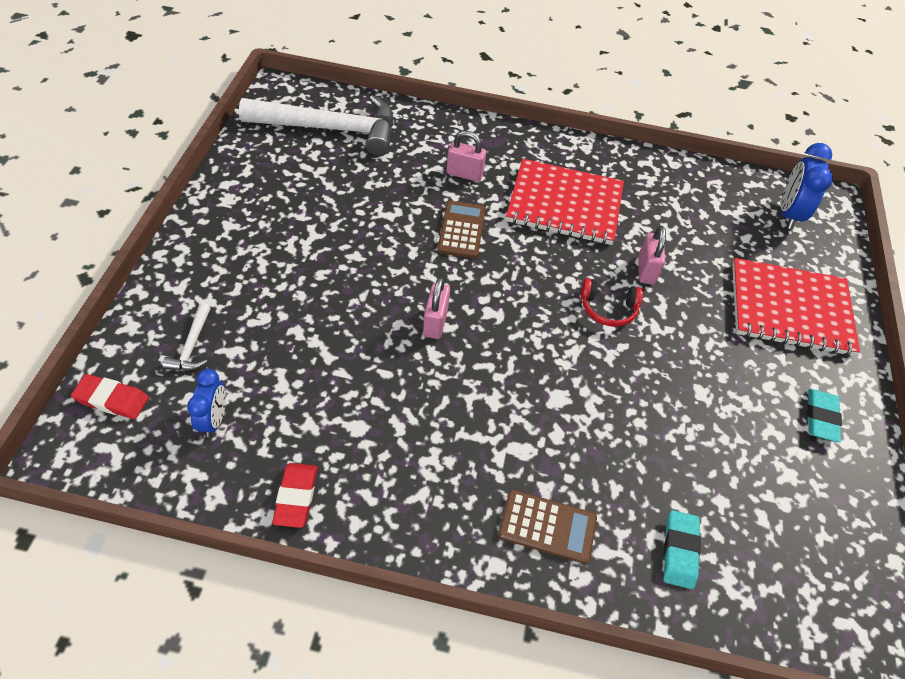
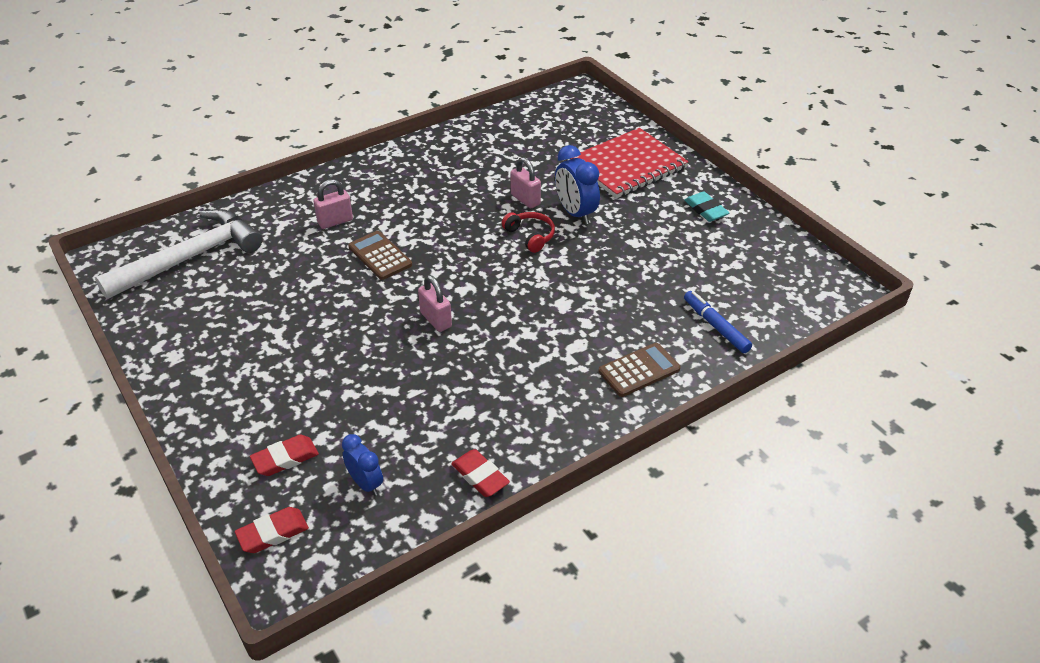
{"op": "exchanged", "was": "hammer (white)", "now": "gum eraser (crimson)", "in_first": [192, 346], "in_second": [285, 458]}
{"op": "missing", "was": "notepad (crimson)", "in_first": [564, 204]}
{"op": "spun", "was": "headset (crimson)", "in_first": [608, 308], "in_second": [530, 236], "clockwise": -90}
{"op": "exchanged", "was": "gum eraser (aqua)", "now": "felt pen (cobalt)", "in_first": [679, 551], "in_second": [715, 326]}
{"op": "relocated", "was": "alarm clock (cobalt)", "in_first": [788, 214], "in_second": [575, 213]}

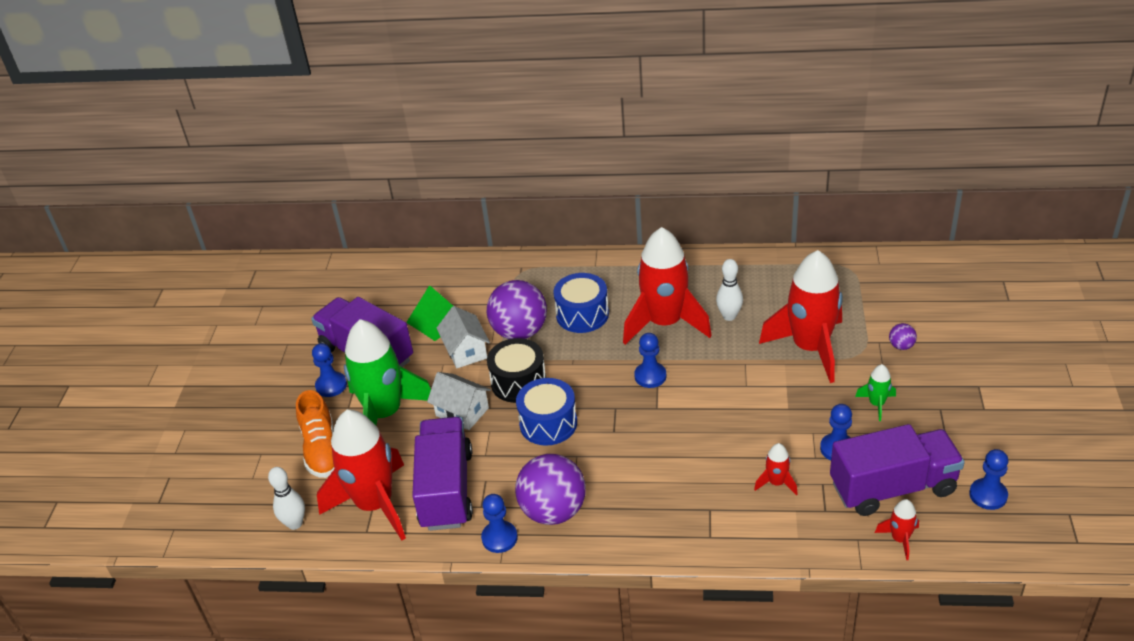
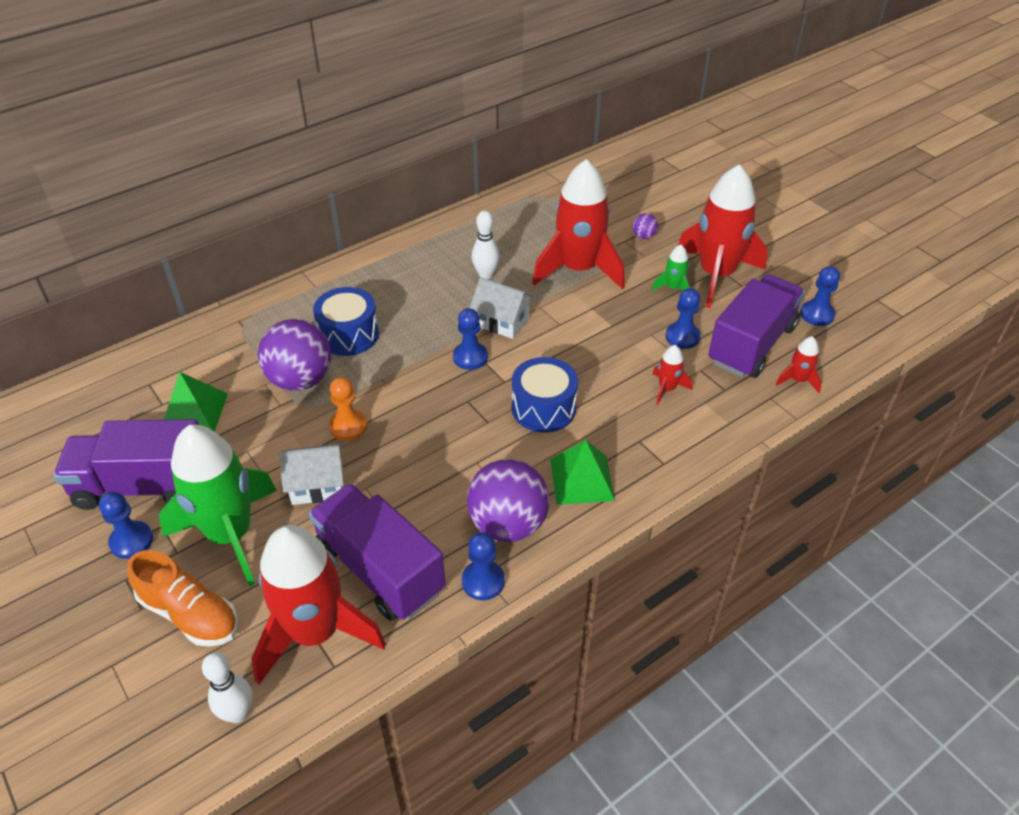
{"op": "relocated", "was": "toy house (white)", "in_first": [466, 351], "in_second": [502, 321]}
{"op": "exchanged", "was": "snare drum (jet-black)", "now": "game pawn (bright orange)", "in_first": [518, 382], "in_second": [348, 426]}
{"op": "relocated", "was": "snare drum (cobalt)", "in_first": [548, 423], "in_second": [543, 408]}
{"op": "relocated", "was": "toy rocket (crimson)", "in_first": [665, 323], "in_second": [716, 275]}
{"op": "appeared", "now": "pyramid shape (green)", "in_second": [581, 479]}

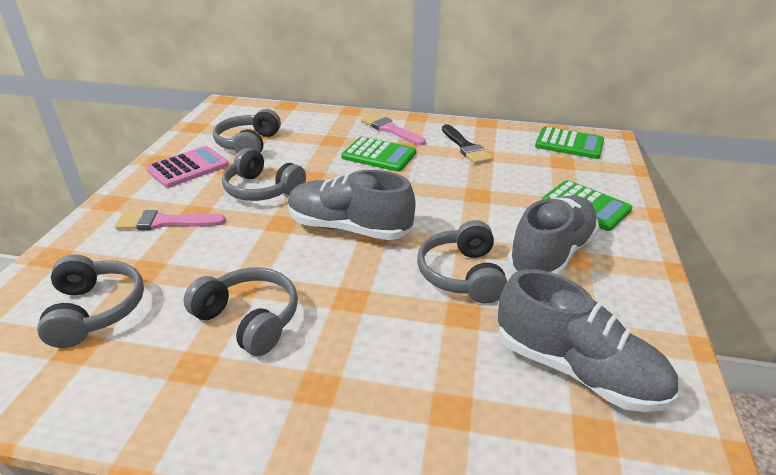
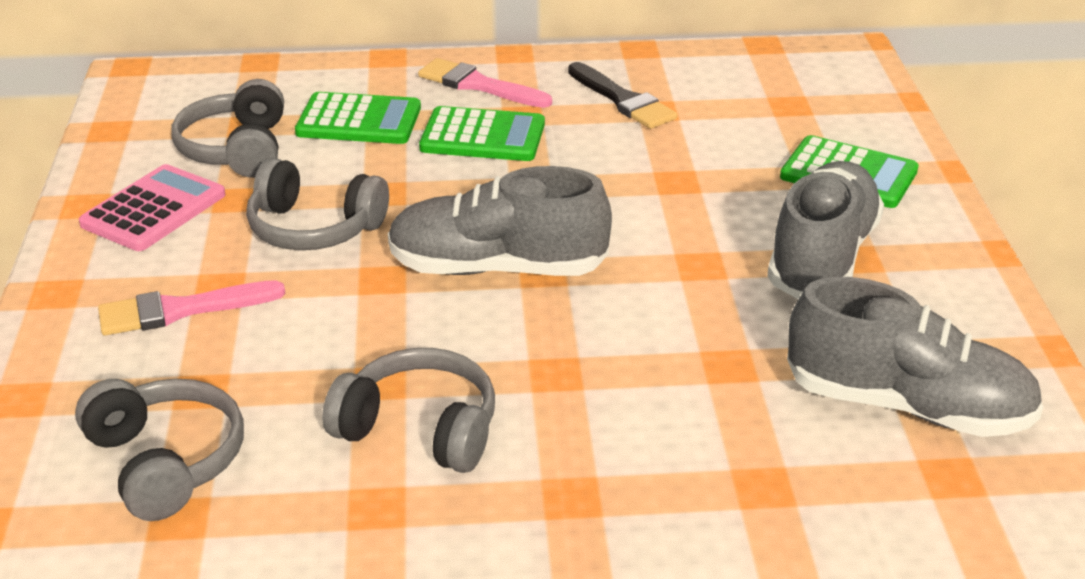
{"op": "missing", "was": "headset (gray)", "in_first": [462, 275]}
{"op": "relocated", "was": "calculator (green)", "in_first": [569, 144], "in_second": [359, 121]}

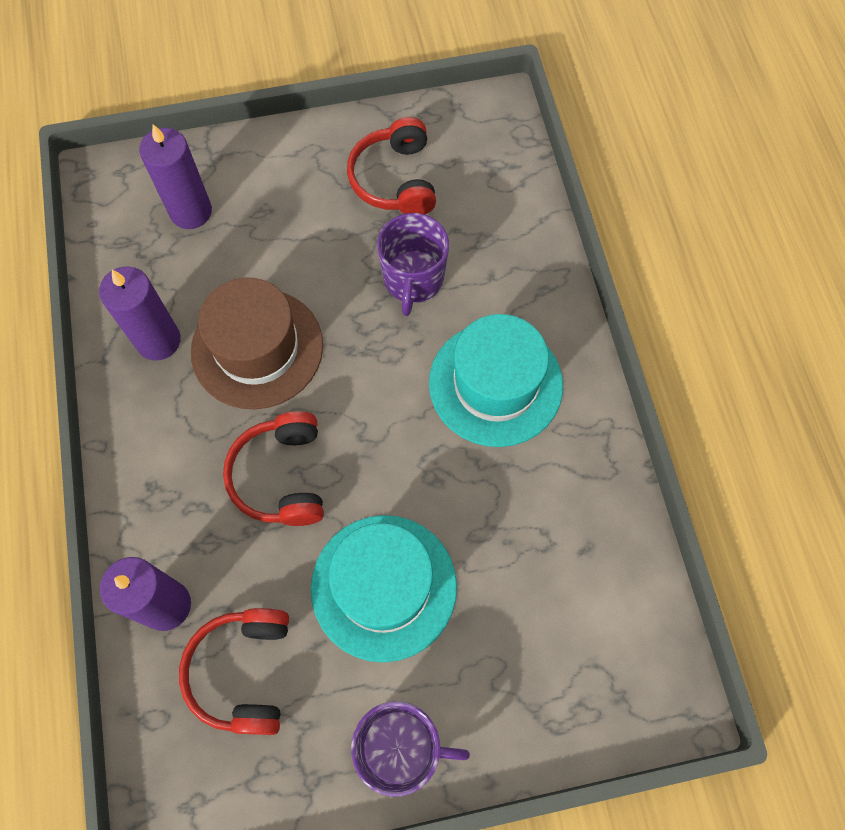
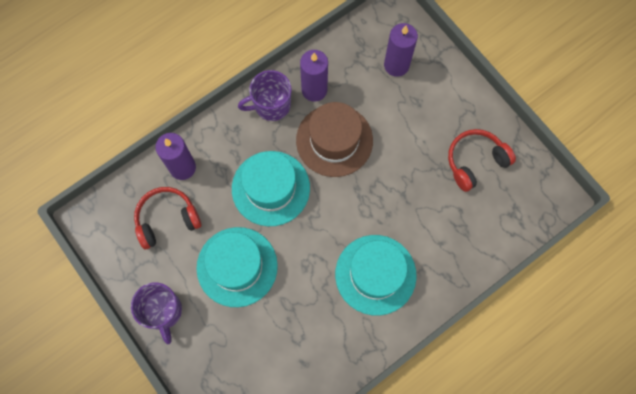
{"op": "exchanged", "was": "headset (crimson)", "now": "top hat (aqua)", "in_first": [281, 476], "in_second": [270, 188]}
{"op": "relocated", "was": "coffee mug (purple)", "in_first": [413, 279], "in_second": [271, 105]}

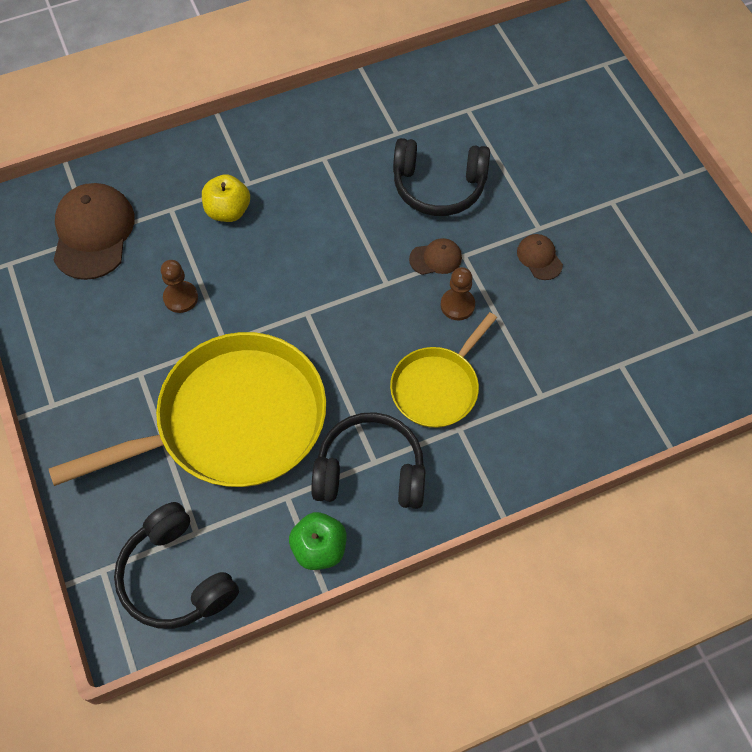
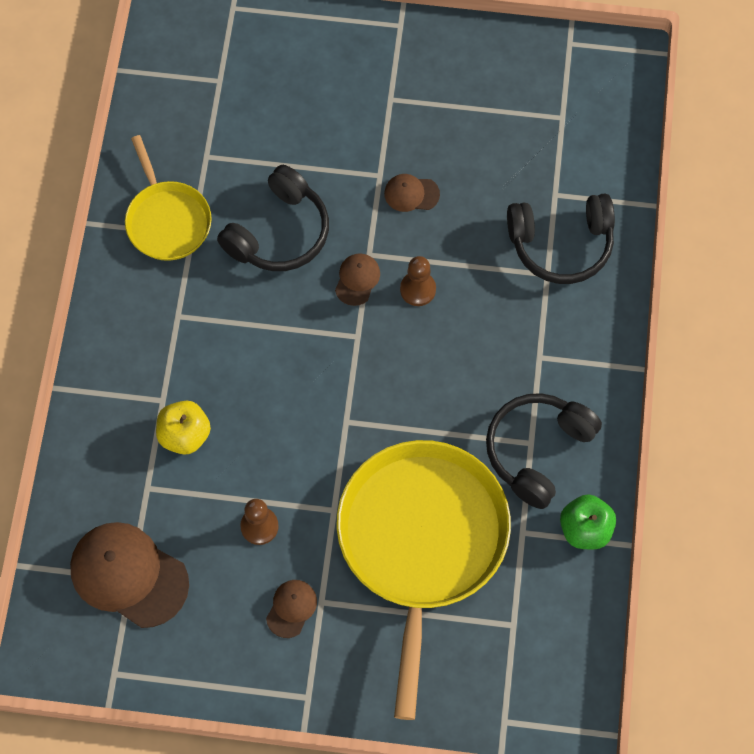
{"op": "relocated", "was": "headset (jet-black)", "in_first": [176, 577], "in_second": [561, 245]}
{"op": "relocated", "was": "skillet (bright yellow)", "in_first": [437, 387], "in_second": [167, 220]}
{"op": "appeared", "now": "baseball cap (russet)", "in_second": [291, 608]}

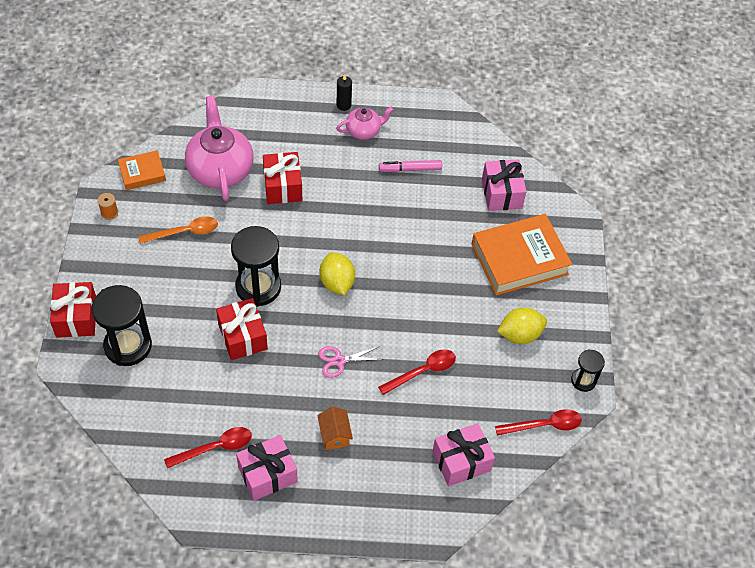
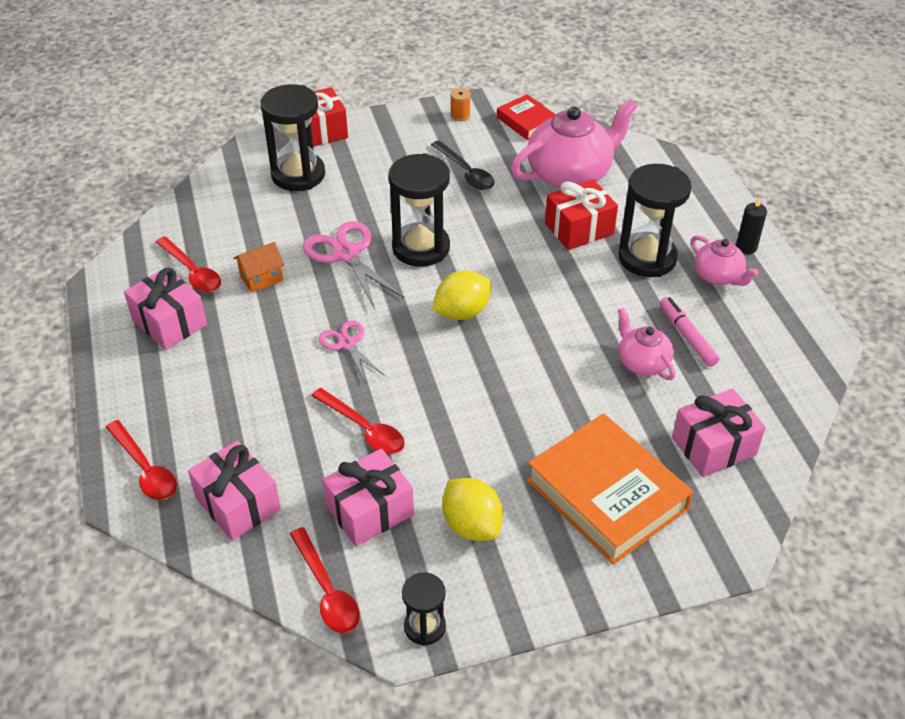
{"op": "colour", "was": "book (bright orange)", "now": "book (crimson)", "in_first": [142, 173], "in_second": [526, 122]}
{"op": "colour", "was": "teaspoon (bright orange)", "now": "teaspoon (jet-black)", "in_first": [184, 232], "in_second": [465, 172]}
{"op": "exchanged", "was": "gift (crimson)", "now": "pair of scissors (rose-pink)", "in_first": [243, 336], "in_second": [346, 254]}
{"op": "relocated", "was": "toy house (bright orange)", "in_first": [334, 435], "in_second": [261, 278]}
{"op": "appeared", "now": "teaspoon (crimson)", "in_second": [145, 469]}
{"op": "appeared", "now": "gift (rose-pink)", "in_second": [370, 510]}
{"op": "appeared", "now": "sand timer (jet-black)", "in_second": [647, 258]}
{"op": "appeared", "now": "tea pot (rose-pink)", "in_second": [642, 362]}

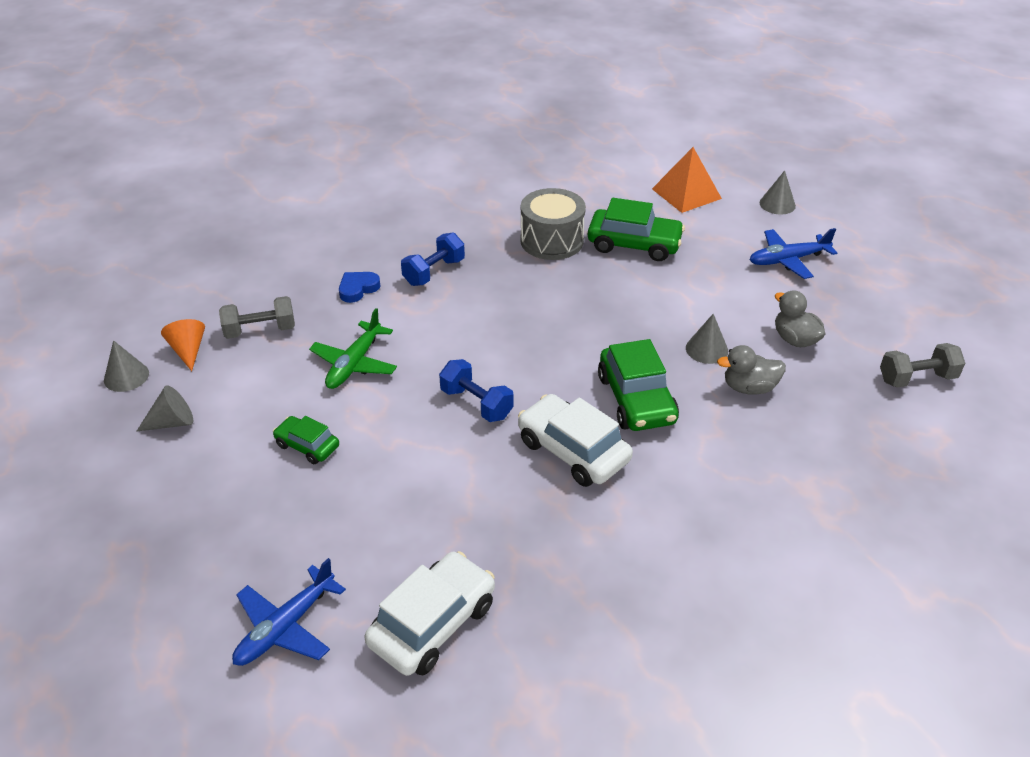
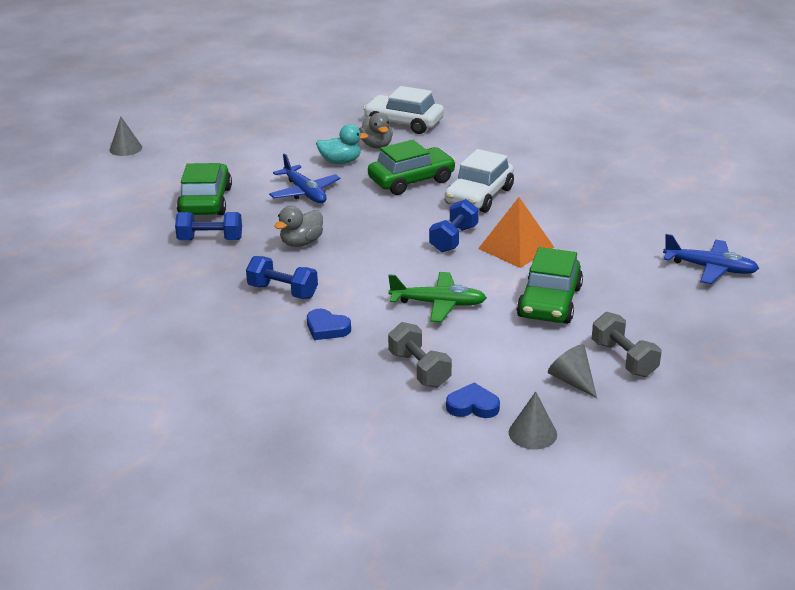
{"op": "exchanged", "was": "solid cone (bright orange)", "now": "heart shape (cobalt)", "in_first": [188, 350], "in_second": [472, 406]}
{"op": "size", "was": "toy car (green)", "in_first": [307, 446], "in_second": [549, 302], "ratio": 1.76}
{"op": "relocated", "was": "toy car (white)", "in_first": [433, 624], "in_second": [404, 123]}
{"op": "exchanged", "was": "snare drum (gray)", "now": "hand weight (cobalt)", "in_first": [552, 241], "in_second": [210, 240]}
{"op": "relocated", "was": "pyramid shape (bright orange)", "in_first": [686, 193], "in_second": [516, 247]}
{"op": "exchanged", "was": "solid cone (gray)", "now": "rubber duck (aqua)", "in_first": [707, 349], "in_second": [341, 162]}
{"op": "relocated", "was": "toy plane (cobalt)", "in_first": [787, 260], "in_second": [305, 192]}
{"op": "relocated", "was": "rubber duck (gray)", "in_first": [795, 339], "in_second": [301, 243]}
{"op": "relocated", "was": "hand weight (gray)", "in_first": [917, 378], "in_second": [623, 359]}

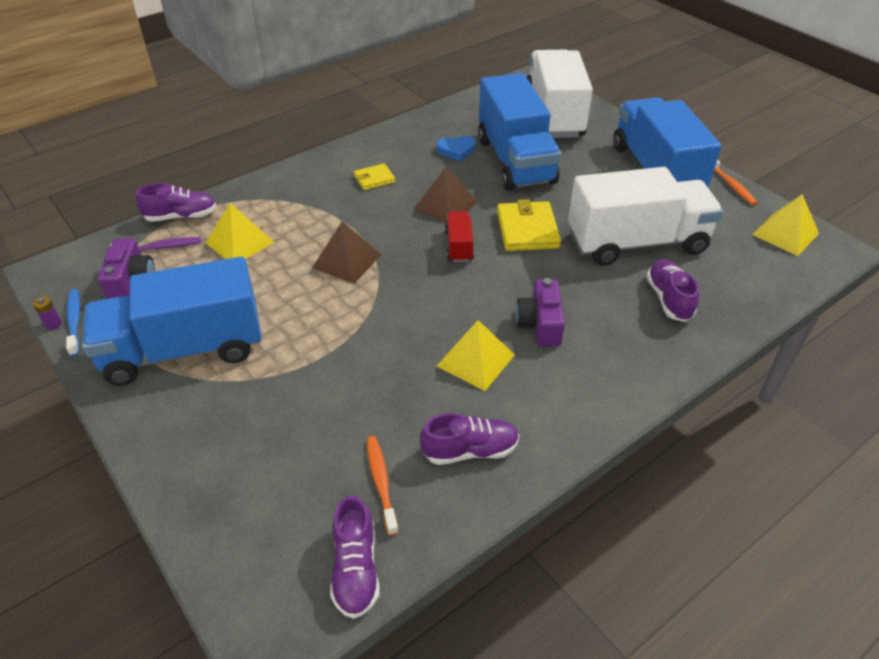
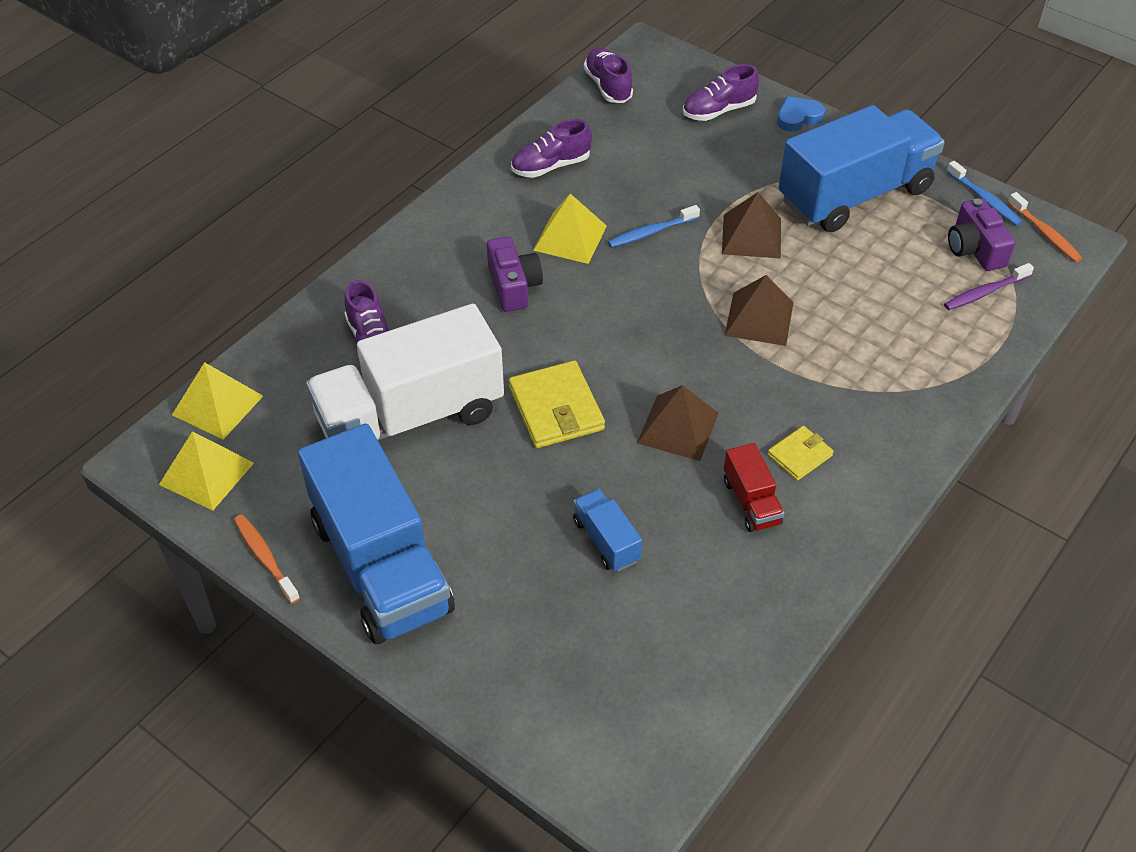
{"op": "missing", "was": "AA battery (purple)", "in_first": [53, 324]}
{"op": "relocated", "was": "lace-up shoe (purple)", "in_first": [181, 216], "in_second": [718, 110]}
{"op": "relocated", "was": "pyramid shape (bright yellow)", "in_first": [240, 242], "in_second": [217, 405]}
{"op": "relocated", "was": "tooth brush (bright orange)", "in_first": [381, 483], "in_second": [1045, 233]}
{"op": "relocated", "was": "heart shape (cobalt)", "in_first": [456, 150], "in_second": [798, 117]}
{"op": "relocated", "was": "truck (crimson)", "in_first": [459, 246], "in_second": [751, 502]}
{"op": "size", "was": "truck (cobalt)", "in_first": [515, 160], "in_second": [606, 541], "ratio": 0.43}
{"op": "missing", "was": "truck (white)", "in_first": [554, 115]}
{"op": "appeared", "now": "tooth brush (cobalt)", "in_second": [651, 232]}
{"op": "appeared", "now": "pyramid shape (russet)", "in_second": [751, 236]}

